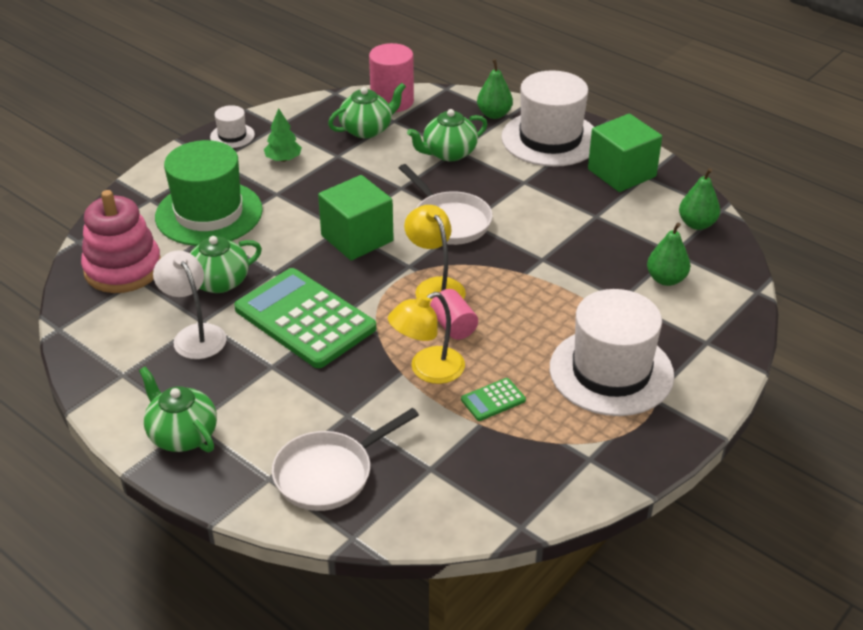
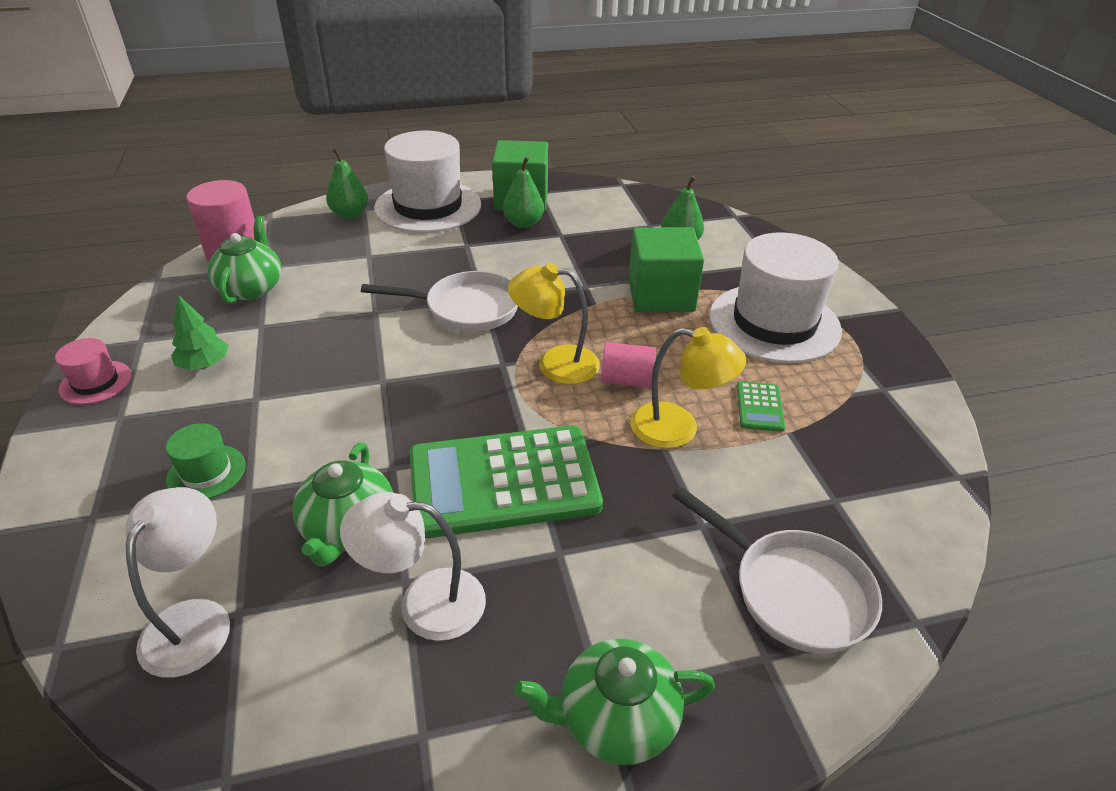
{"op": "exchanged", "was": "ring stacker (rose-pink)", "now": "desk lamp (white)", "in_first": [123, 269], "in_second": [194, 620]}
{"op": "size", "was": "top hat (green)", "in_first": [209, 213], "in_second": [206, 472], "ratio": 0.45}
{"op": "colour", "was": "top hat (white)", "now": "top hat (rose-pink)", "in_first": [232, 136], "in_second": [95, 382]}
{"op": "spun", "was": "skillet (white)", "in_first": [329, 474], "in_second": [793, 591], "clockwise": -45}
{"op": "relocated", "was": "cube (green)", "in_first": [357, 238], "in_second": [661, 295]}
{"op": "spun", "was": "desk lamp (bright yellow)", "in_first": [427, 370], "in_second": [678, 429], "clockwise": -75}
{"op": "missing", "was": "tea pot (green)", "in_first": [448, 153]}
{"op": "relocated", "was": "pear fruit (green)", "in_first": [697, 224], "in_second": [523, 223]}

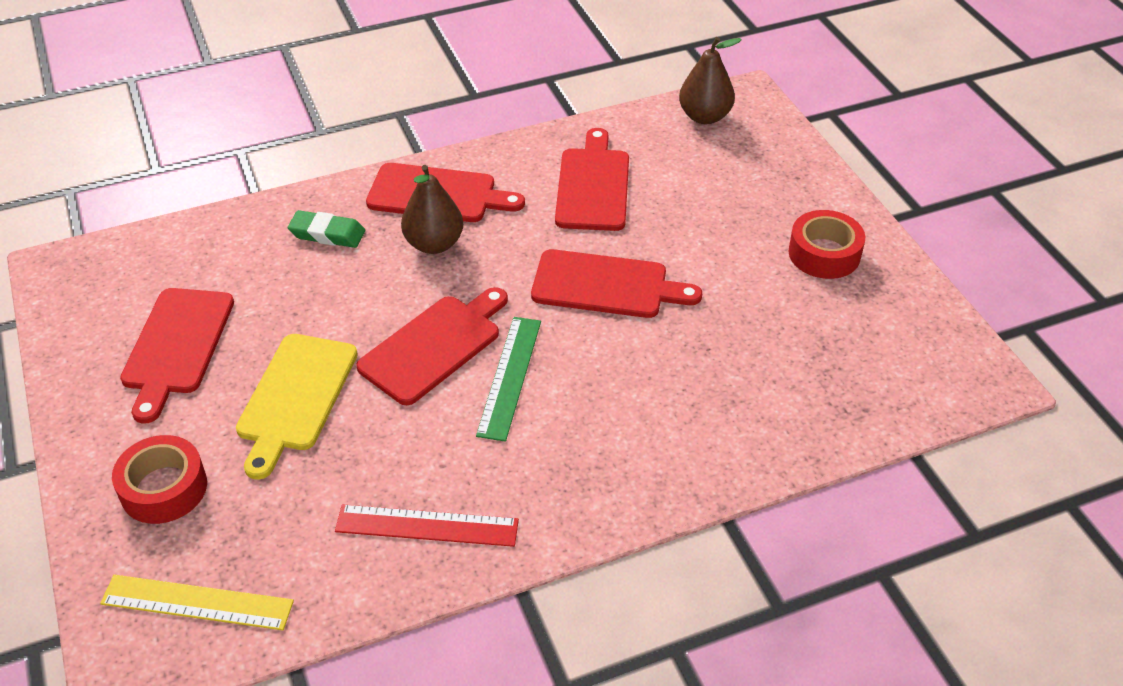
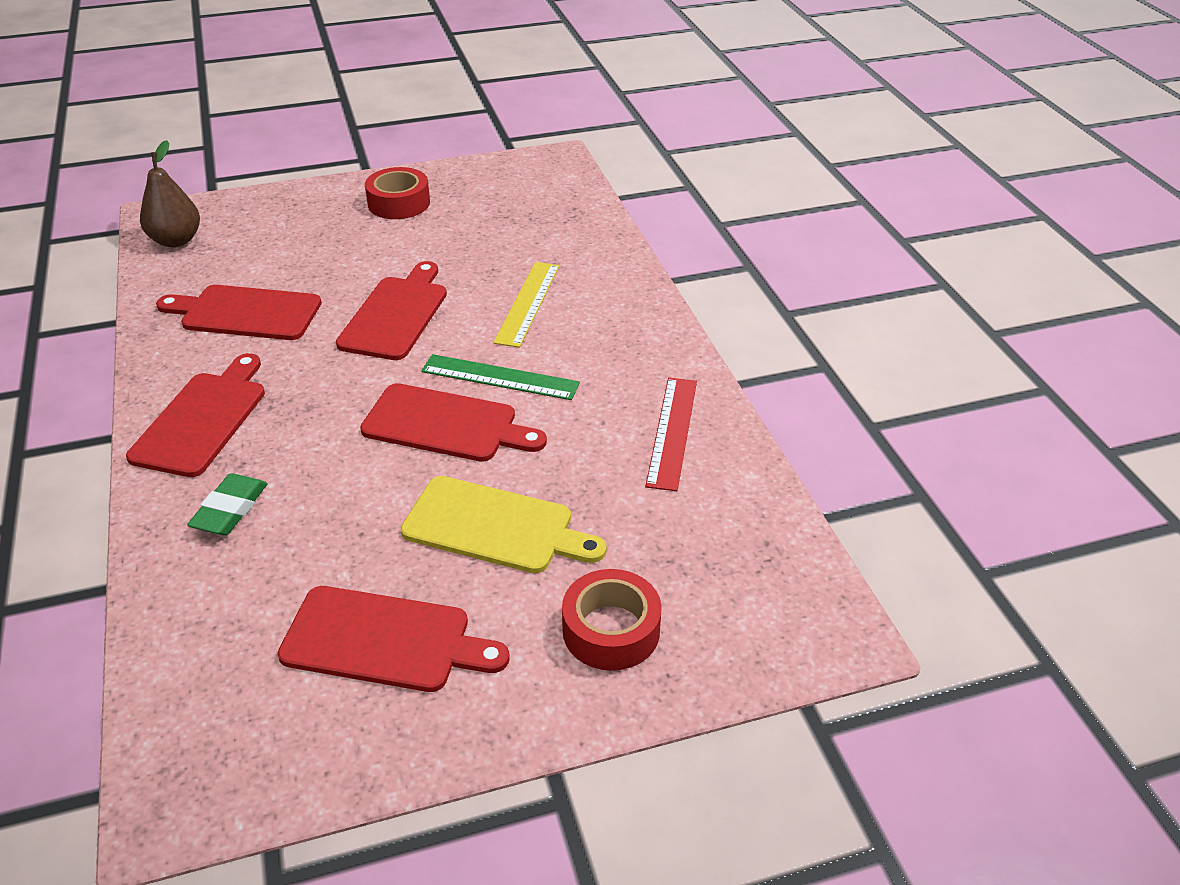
{"op": "relocated", "was": "straightedge (bright yellow)", "in_first": [197, 602], "in_second": [527, 303]}
{"op": "spun", "was": "bread board (crimson)", "in_first": [434, 346], "in_second": [446, 425], "clockwise": 150}
{"op": "missing", "was": "pear fruit (russet)", "in_first": [434, 244]}

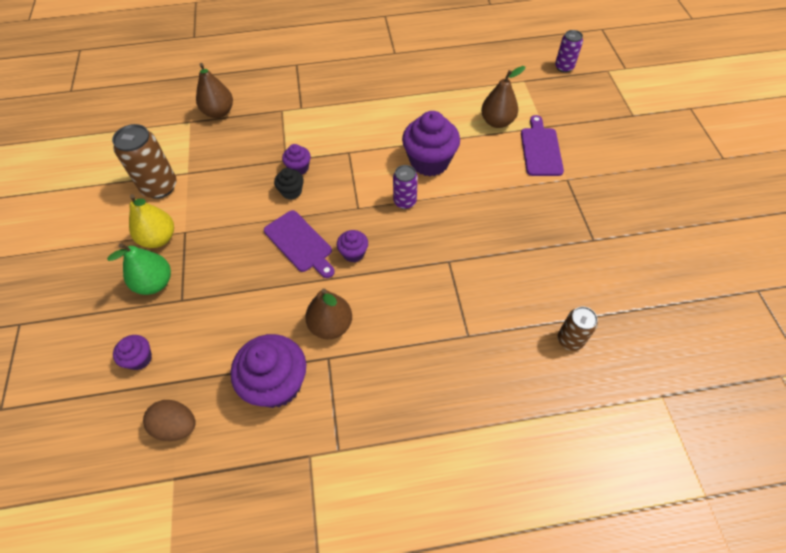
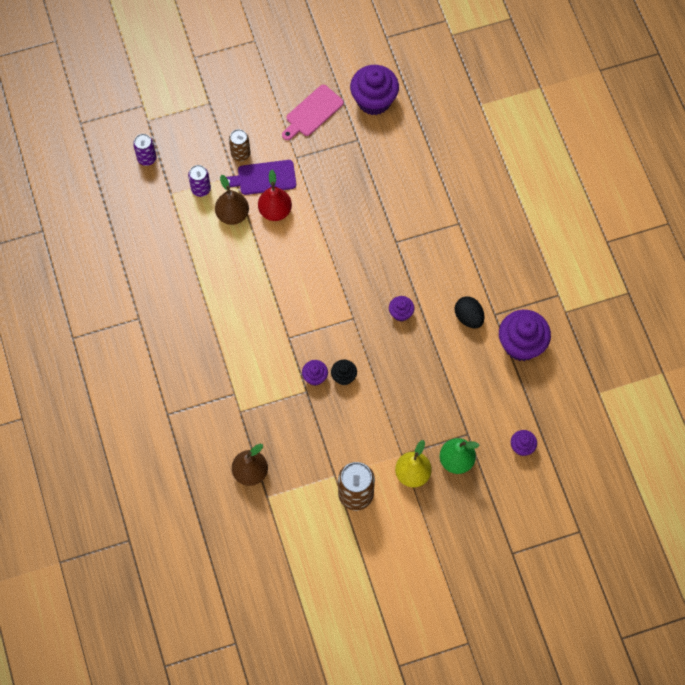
{"op": "missing", "was": "toy egg (russet)", "in_first": [176, 426]}
{"op": "missing", "was": "bread board (purple)", "in_first": [300, 243]}
{"op": "exchanged", "was": "pear fruit (russet)", "now": "toy egg (jet-black)", "in_first": [331, 325], "in_second": [468, 317]}
{"op": "relocated", "was": "can (purple)", "in_first": [405, 201], "in_second": [201, 189]}
{"op": "relocated", "was": "fairy cake (purple)", "in_first": [429, 162], "in_second": [374, 100]}
{"op": "relocated", "was": "can (russet)", "in_first": [570, 340], "in_second": [240, 154]}
{"op": "appeared", "now": "pear fruit (crimson)", "in_second": [275, 211]}
{"op": "appeared", "now": "bread board (rose-pink)", "in_second": [312, 112]}

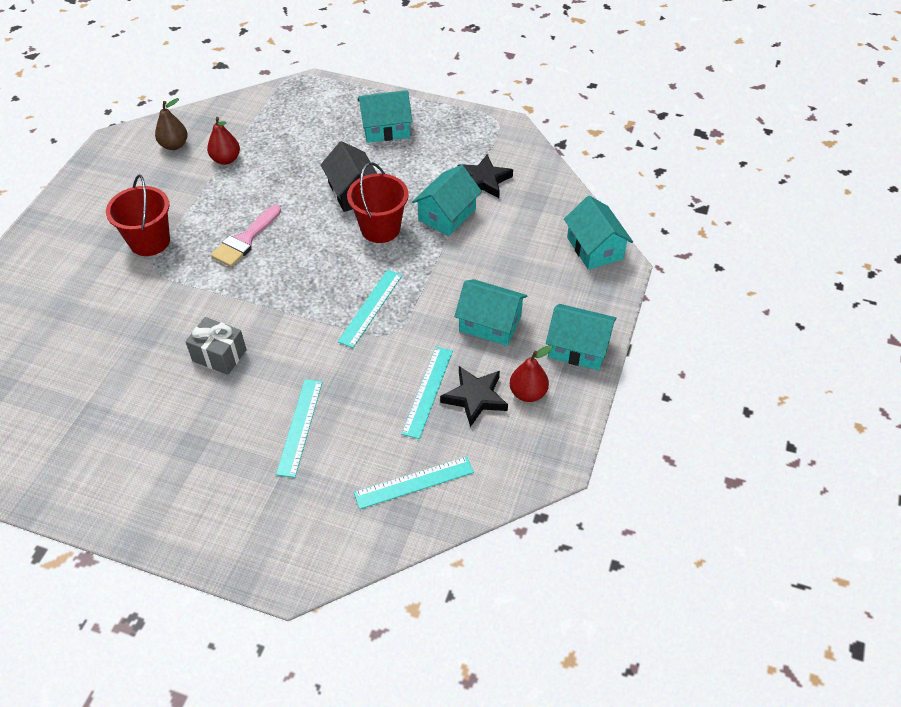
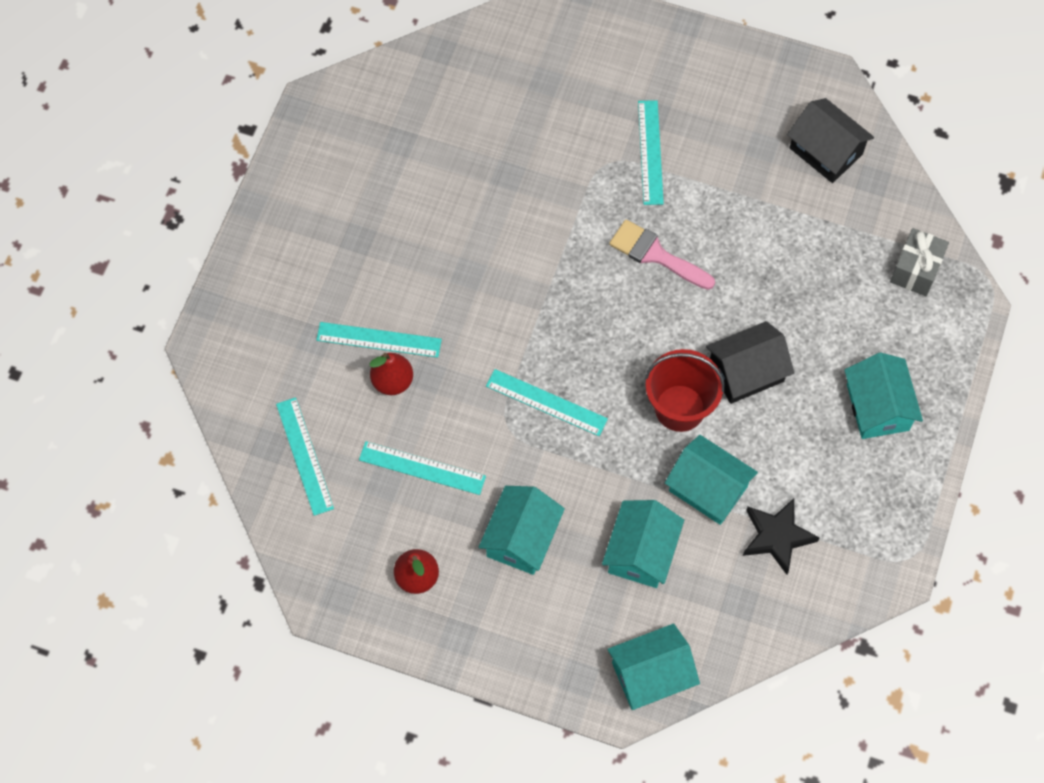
{"op": "exchanged", "was": "sand bucket (crimson)", "now": "straightedge (aqua)", "in_first": [150, 241], "in_second": [650, 152]}
{"op": "exchanged", "was": "pear fruit (russet)", "now": "toy house (jet-black)", "in_first": [174, 145], "in_second": [826, 151]}
{"op": "relocated", "was": "gift (gray)", "in_first": [219, 355], "in_second": [916, 270]}
{"op": "relocated", "was": "pear fruit (crimson)", "in_first": [226, 159], "in_second": [392, 381]}
{"op": "missing", "was": "five-pointed star (jet-black)", "in_first": [475, 397]}
{"op": "relocated", "was": "toy house (aqua)", "in_first": [578, 348], "in_second": [641, 552]}

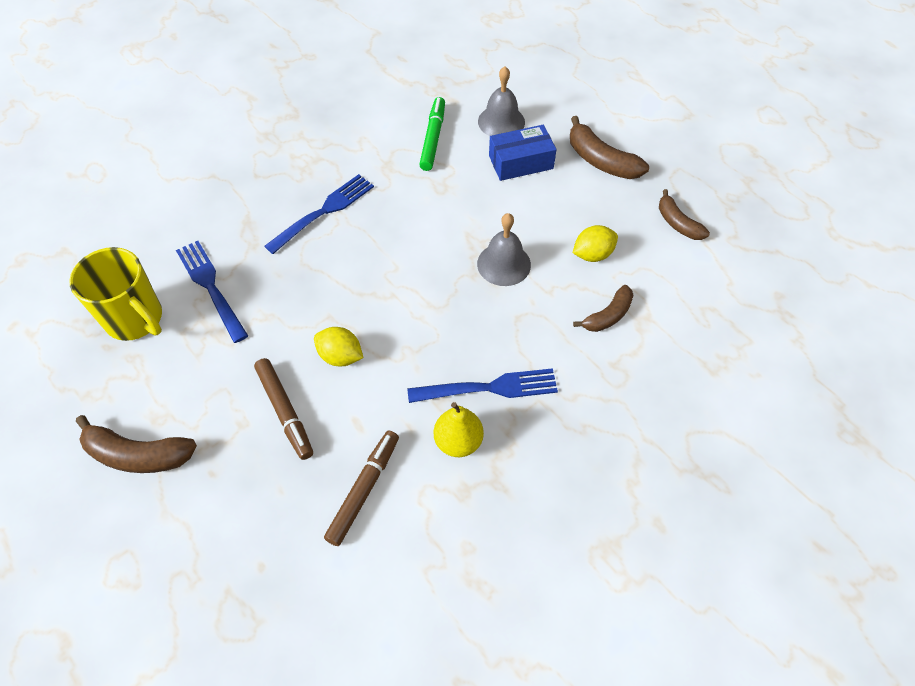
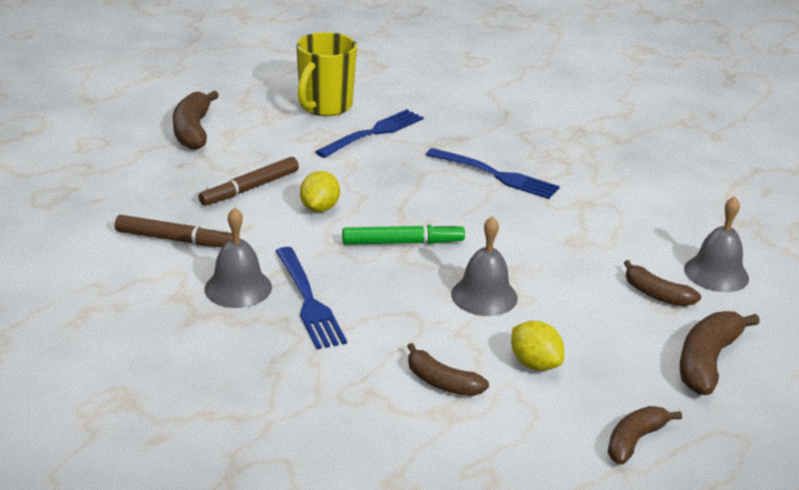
{"op": "relocated", "was": "felt pen (green)", "in_first": [433, 138], "in_second": [402, 243]}
{"op": "exchanged", "was": "pear fruit (bright yellow)", "now": "hand bell (gray)", "in_first": [458, 441], "in_second": [238, 288]}
{"op": "exchanged", "was": "box (cobalt)", "now": "banana (russet)", "in_first": [521, 162], "in_second": [656, 294]}

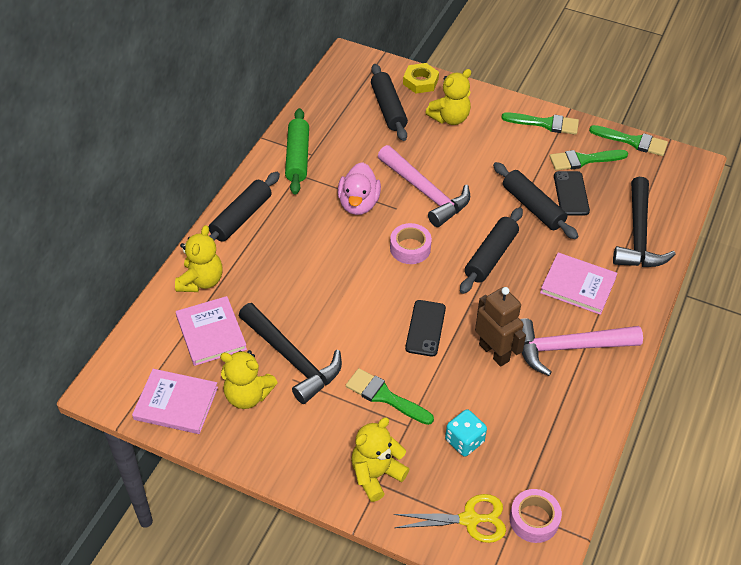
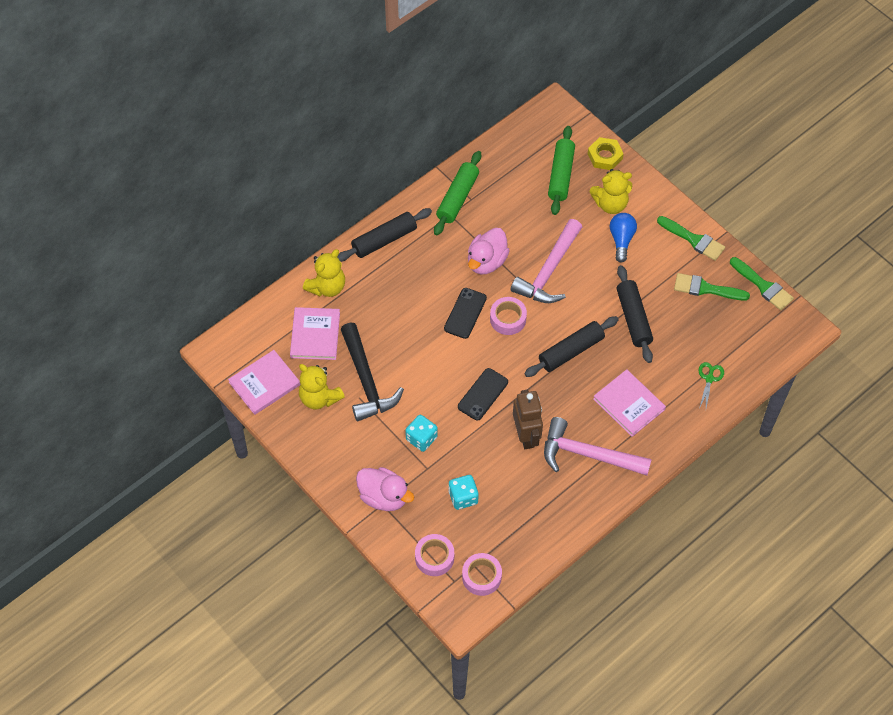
{"op": "spun", "was": "book (rose-pink)", "in_first": [176, 403], "in_second": [264, 383], "clockwise": -75}
{"op": "exchanged", "was": "paint brush (green)", "now": "dice (aqua)", "in_first": [384, 396], "in_second": [421, 438]}
{"op": "exchanged", "was": "teddy bear (bright yellow)", "now": "rubber duck (rose-pink)", "in_first": [376, 475], "in_second": [384, 497]}
{"op": "colour", "was": "dough roller (jet-black)", "now": "dough roller (green)", "in_first": [388, 109], "in_second": [560, 175]}
{"op": "spun", "was": "hammer (rose-pink)", "in_first": [426, 192], "in_second": [549, 271], "clockwise": 45}
{"op": "exchanged", "was": "pair of scissors (bright yellow)", "now": "tape (rose-pink)", "in_first": [469, 520], "in_second": [434, 557]}
{"op": "relocated", "was": "phone (jet-black)", "in_first": [571, 193], "in_second": [465, 313]}
{"op": "exchanged", "was": "hammer (jet-black)", "now": "pair of scissors (green)", "in_first": [638, 235], "in_second": [709, 378]}
{"op": "appeared", "now": "light bulb (cobalt)", "in_second": [621, 240]}

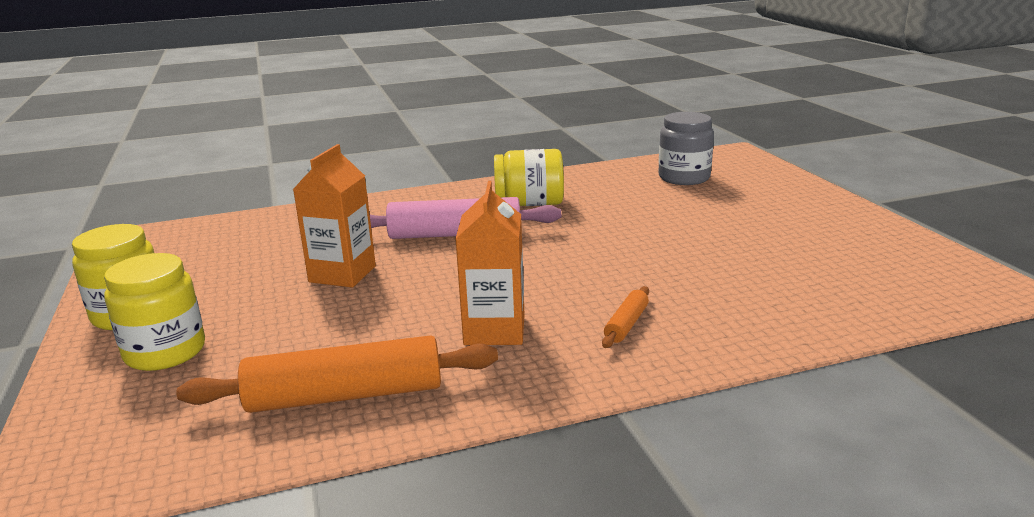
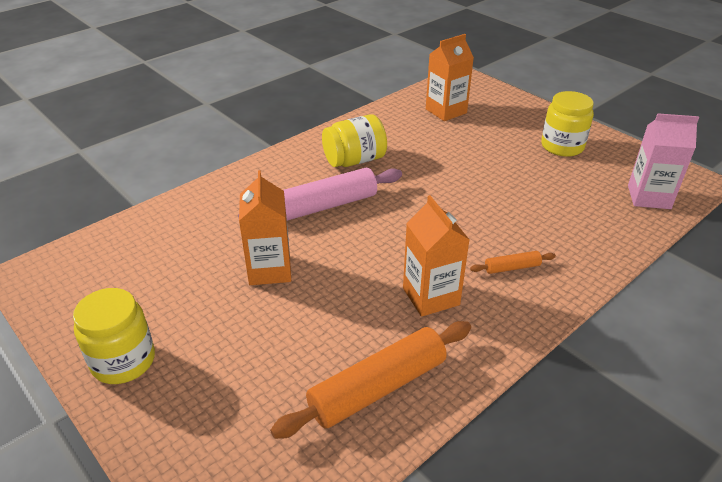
{"op": "relocated", "was": "jam jar (bright yellow)", "in_first": [165, 352], "in_second": [562, 146]}
{"op": "spun", "was": "dough roller (bright orange)", "in_first": [626, 324], "in_second": [512, 267], "clockwise": 75}
{"op": "exchanged", "was": "jam jar (gray)", "now": "milk carton (bright orange)", "in_first": [684, 178], "in_second": [446, 111]}
{"op": "appeared", "now": "milk carton (rose-pink)", "in_second": [649, 197]}

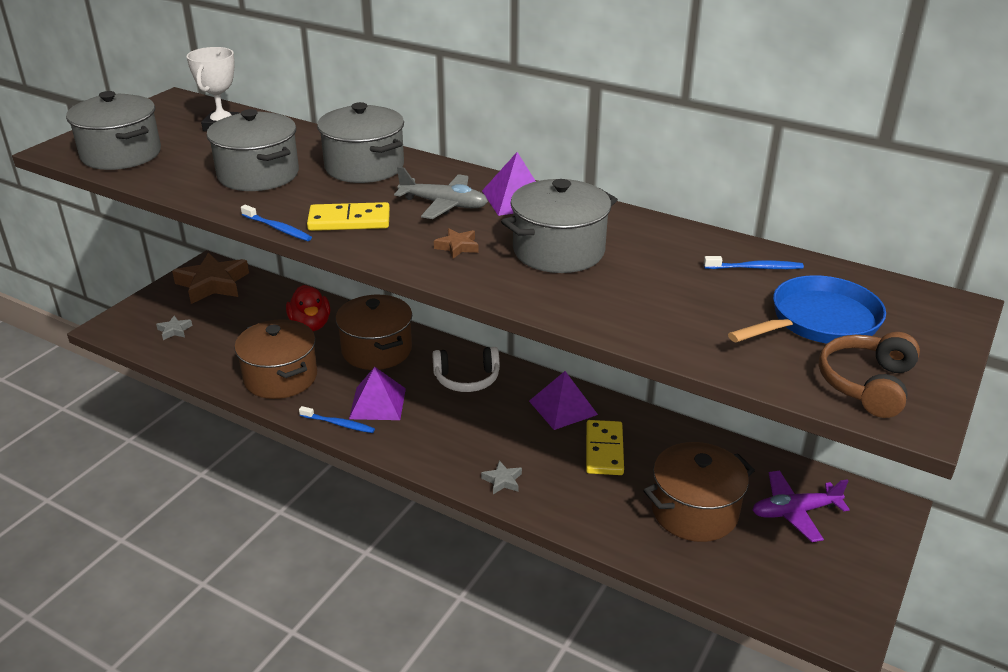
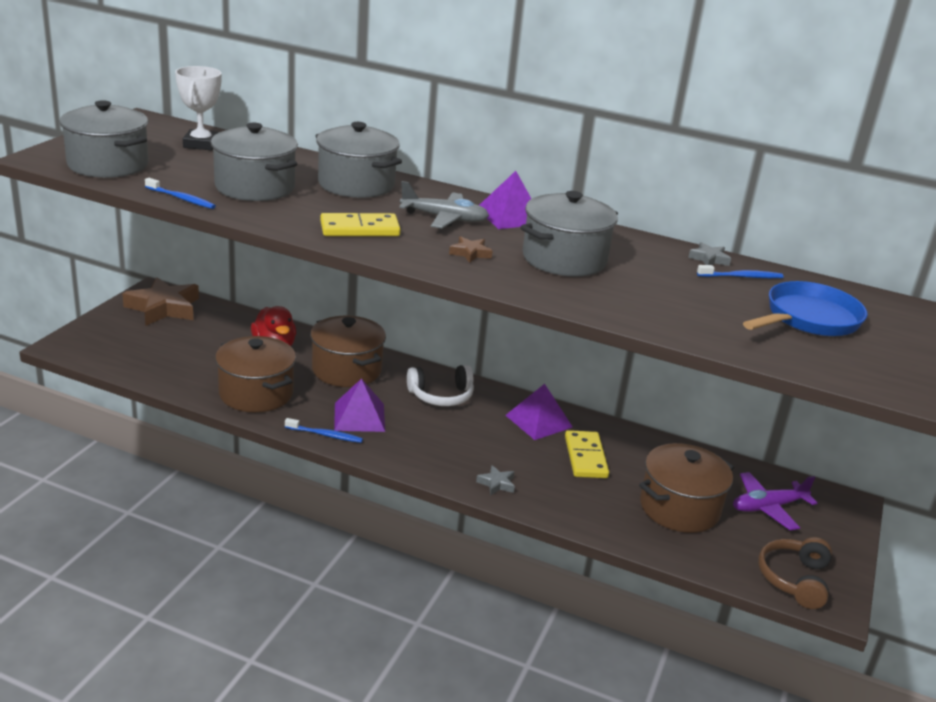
{"op": "relocated", "was": "five-pointed star (gray)", "in_first": [174, 330], "in_second": [709, 259]}
{"op": "relocated", "was": "tooth brush (cobalt)", "in_first": [277, 228], "in_second": [181, 198]}
{"op": "relocated", "was": "headset (russet)", "in_first": [867, 384], "in_second": [795, 579]}

